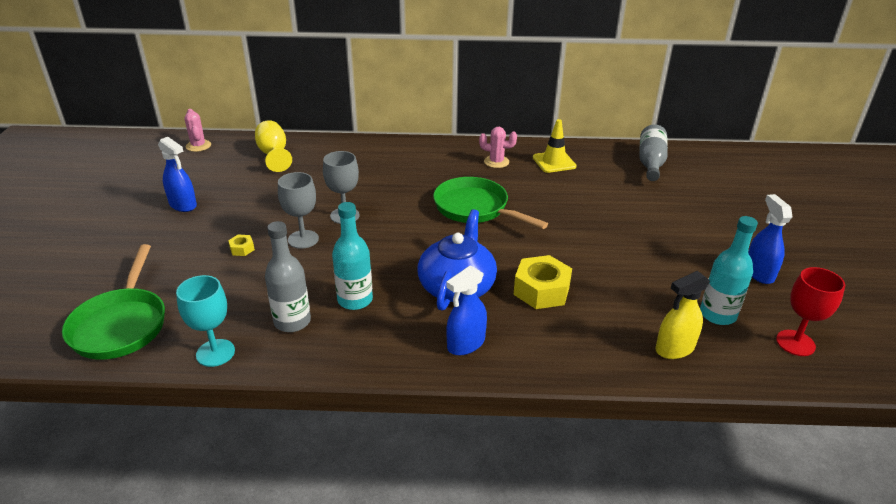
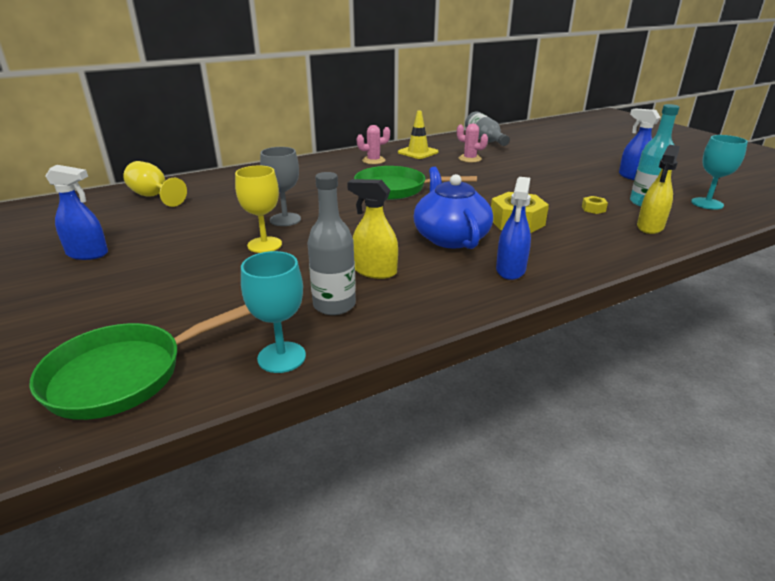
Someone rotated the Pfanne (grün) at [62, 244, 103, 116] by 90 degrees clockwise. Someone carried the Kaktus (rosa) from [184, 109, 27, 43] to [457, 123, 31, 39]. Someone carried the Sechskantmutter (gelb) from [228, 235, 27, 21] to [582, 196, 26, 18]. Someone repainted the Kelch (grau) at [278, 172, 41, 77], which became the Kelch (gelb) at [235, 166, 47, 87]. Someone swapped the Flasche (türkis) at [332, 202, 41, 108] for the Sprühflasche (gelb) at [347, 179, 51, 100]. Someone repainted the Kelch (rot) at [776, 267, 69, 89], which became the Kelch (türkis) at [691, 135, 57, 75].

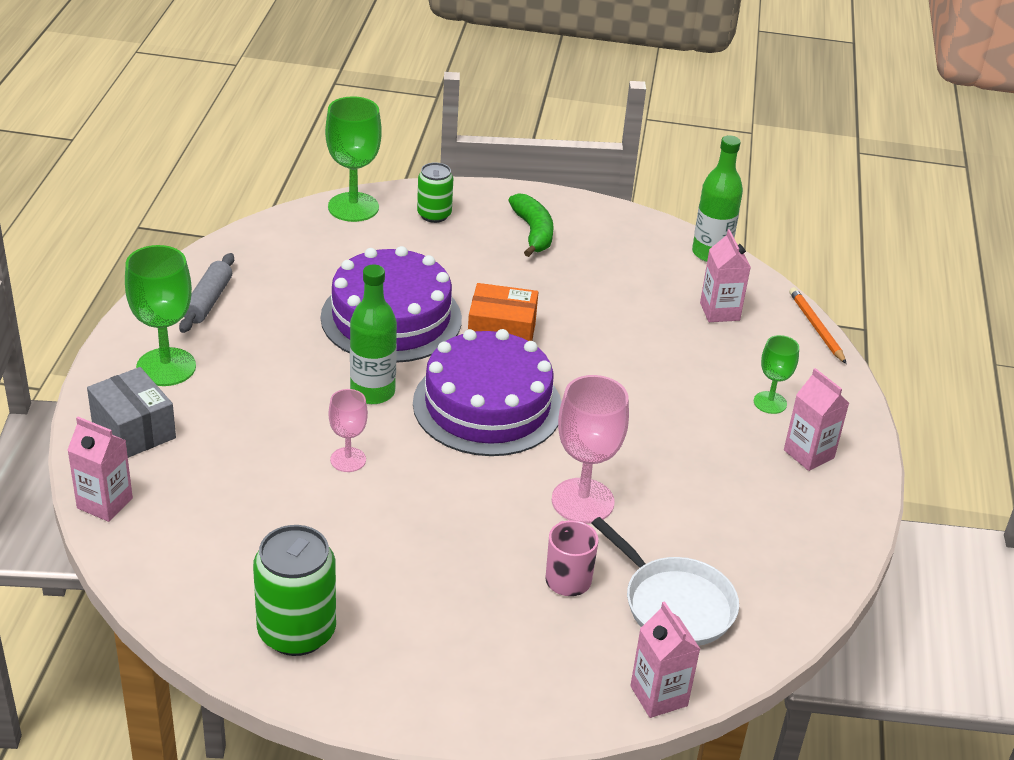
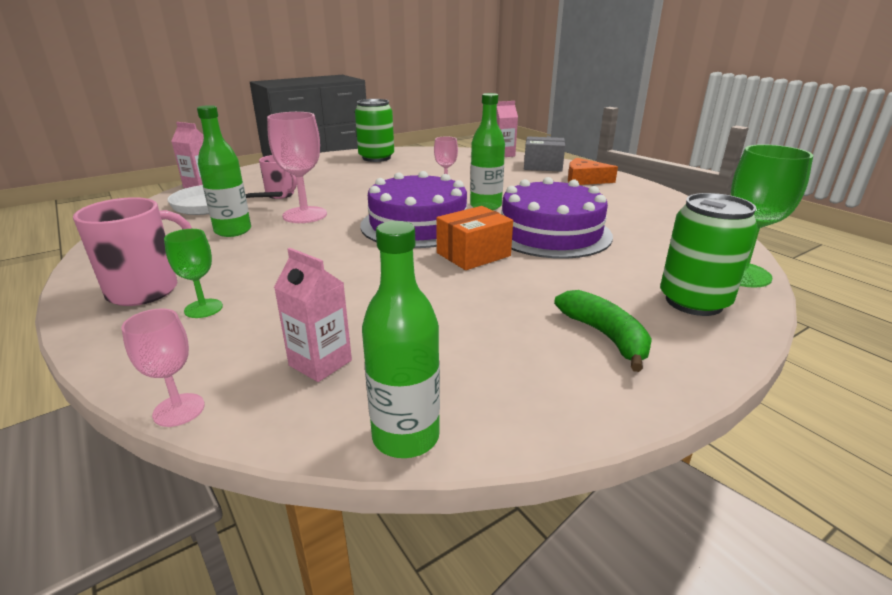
Someone swapped the Kelch (grün) at [125, 245, 71, 141] for the Käse (orange) at [568, 158, 50, 27]. Someone took away the Nudelholz (grau) at [179, 253, 55, 80]. Someone scaled the Dose (grün) at [417, 162, 36, 61] by 1.64. Someone rotated the Banane (grün) at [508, 193, 46, 64] by 150 degrees counterclockwise. Someone swapped the Getränkekarton (rosa) at [784, 368, 65, 103] for the Tasse (rosa) at [73, 197, 119, 109]. Someone swapped the Bleistift (orange) at [789, 287, 58, 77] for the Kelch (rosa) at [121, 308, 84, 119]. Someone put down the Flasche (grün) at [197, 105, 54, 132].

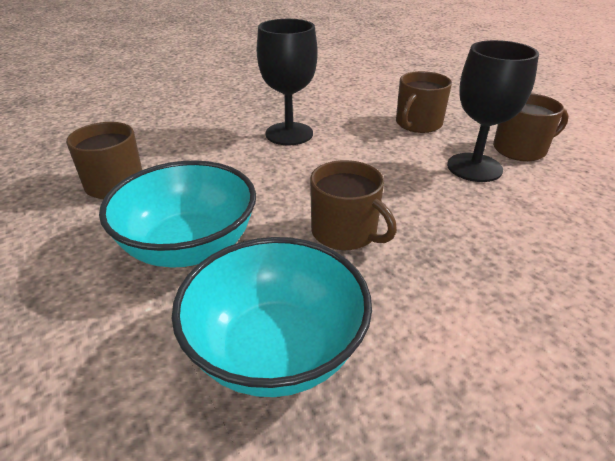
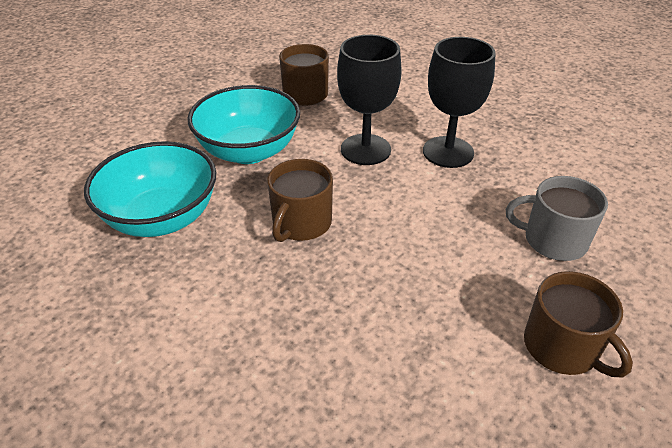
Someone repainted the Tasse (braun) at [396, 71, 56, 62], which became the Tasse (grau) at [506, 176, 102, 85]. Someone carried the Kelch (schwarz) from [447, 40, 92, 142] to [337, 35, 65, 130].

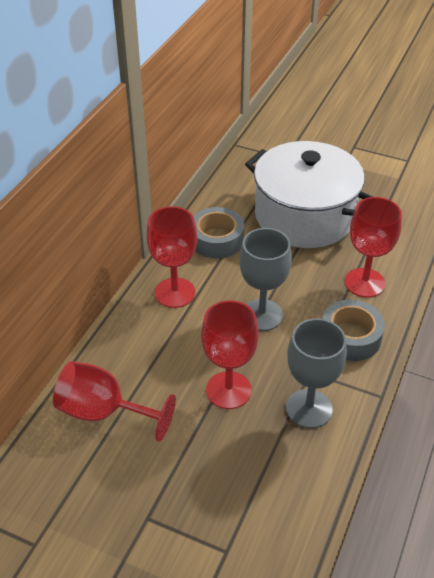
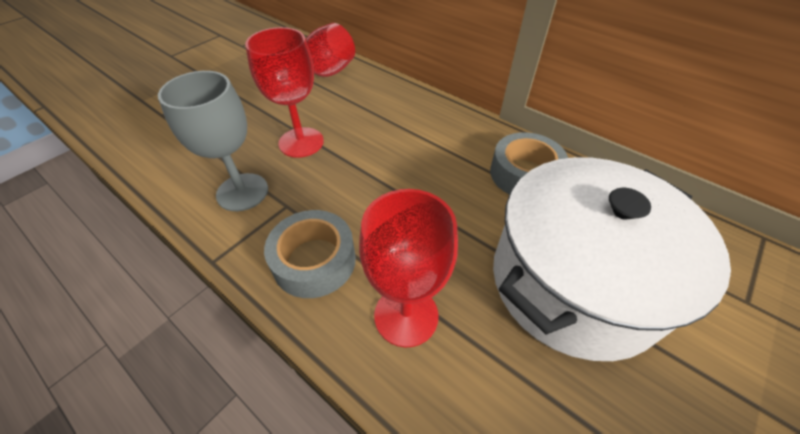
Someone took away the Kelch (rot) at [147, 206, 50, 102]. Someone took away the Kelch (grau) at [239, 228, 53, 103].

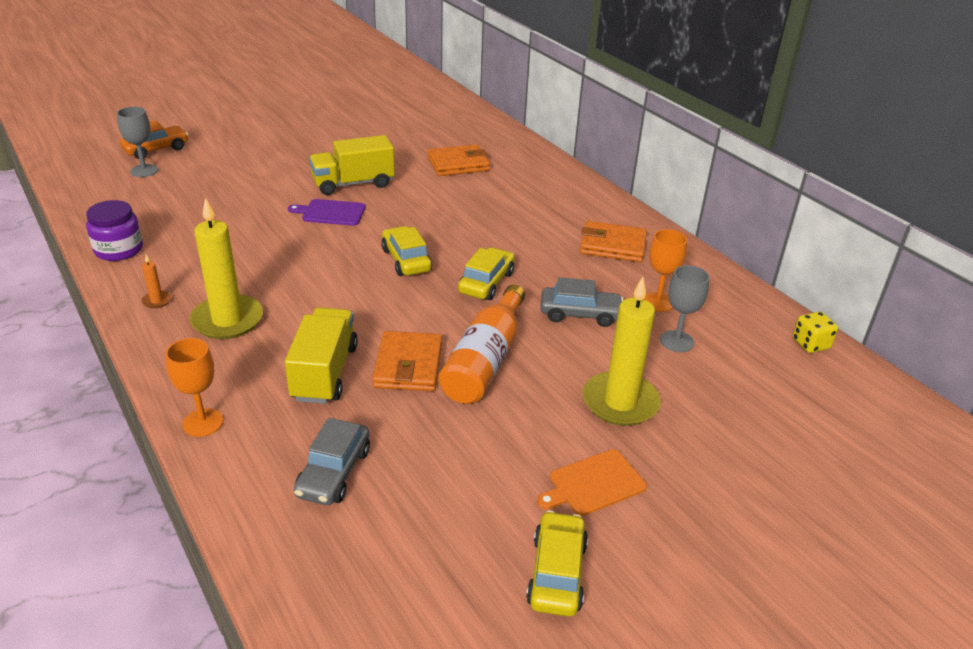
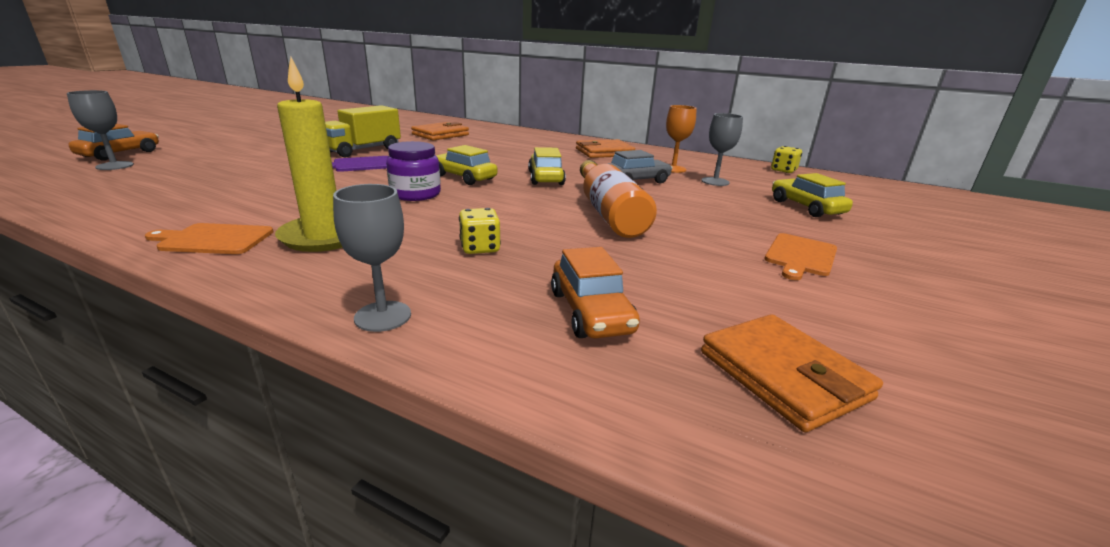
Someone carried the Einmachglas (lila) from [86, 200, 57, 61] to [386, 141, 55, 60]. Someone swapped the Kerze (orange) at [142, 255, 30, 53] for the Schneidebrett (orange) at [145, 223, 129, 31]. Someone repainted the Kelch (orange) at [166, 338, 57, 99], which became the Kelch (grau) at [333, 184, 78, 148]. Someone swapped the Lastwagen (gelb) at [285, 307, 73, 97] for the Spielwürfel (gelb) at [459, 208, 42, 46]. Someone repainted the Auto (grau) at [294, 418, 76, 87], which became the Auto (orange) at [551, 247, 89, 91]. Someone carried the Geldbörse (orange) from [372, 331, 70, 60] to [701, 314, 182, 118]. Someone carried the Auto (gelb) from [526, 511, 62, 106] to [772, 173, 81, 44]. Someone took away the Kerze (gelb) at [583, 277, 78, 149].

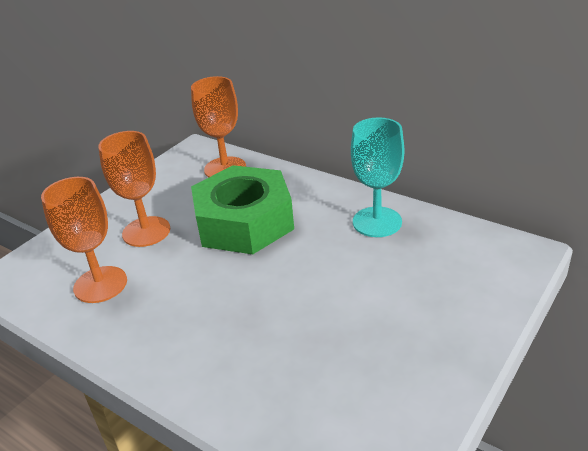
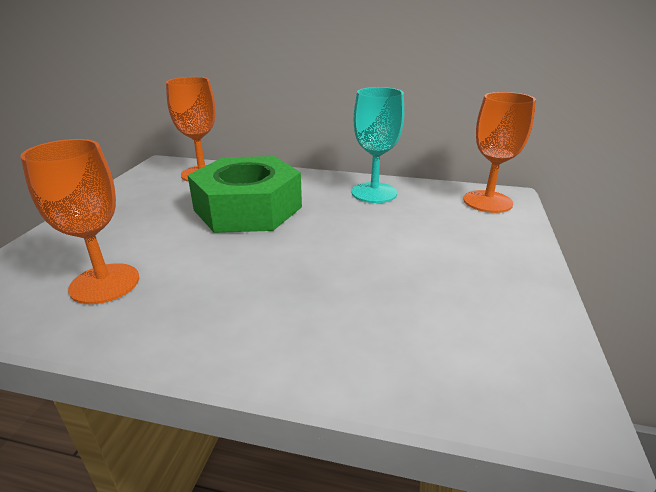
Someone carried the Kelch (orange) from [98, 131, 72, 116] to [463, 92, 73, 121].

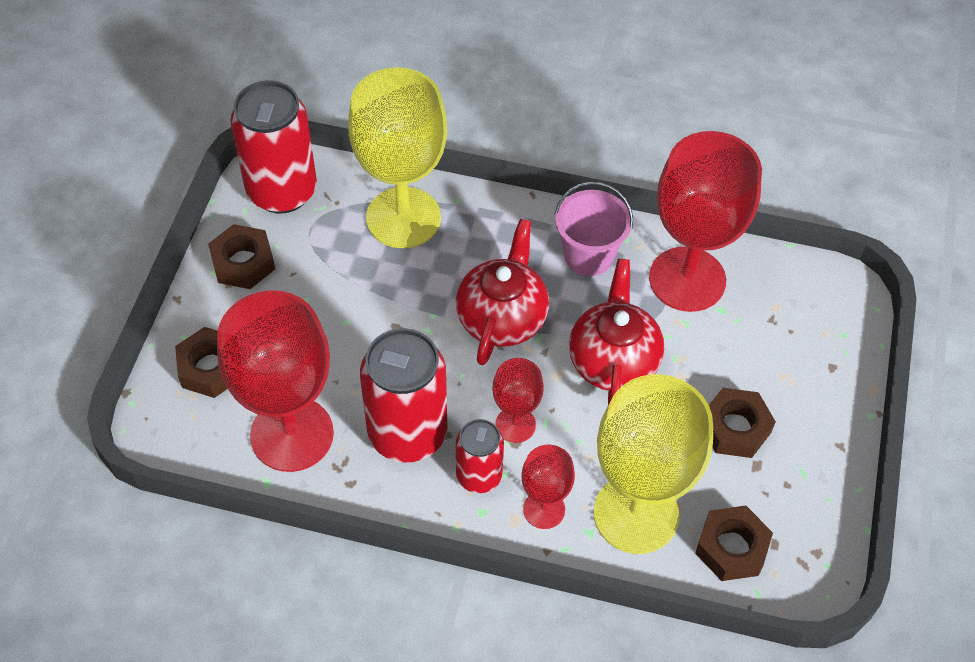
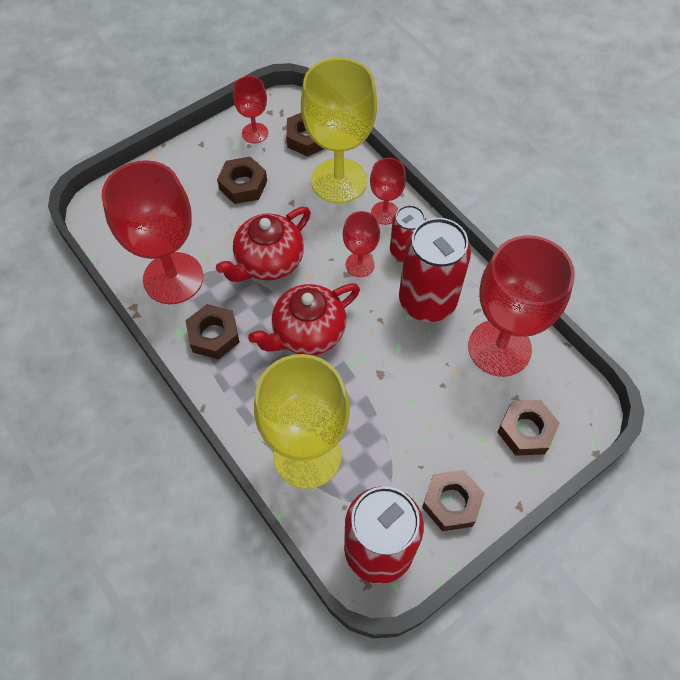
Someone swapped the Eimer (rosa) at [555, 181, 78, 95] for the Sechskantmutter (braun) at [186, 304, 54, 55]. Someone put down the Kelch (rot) at [233, 76, 35, 67].

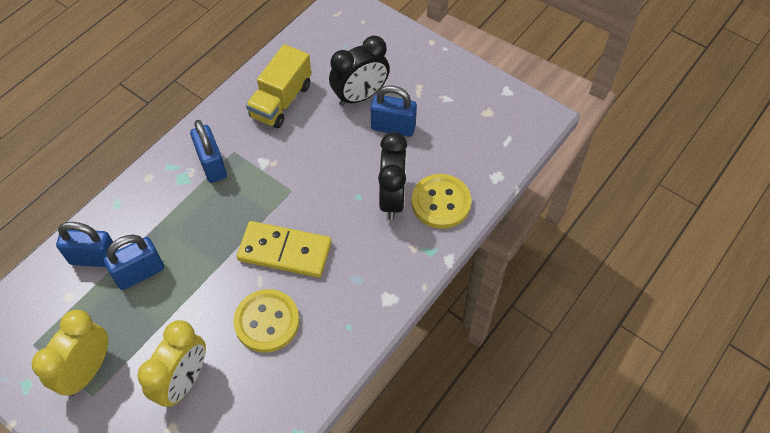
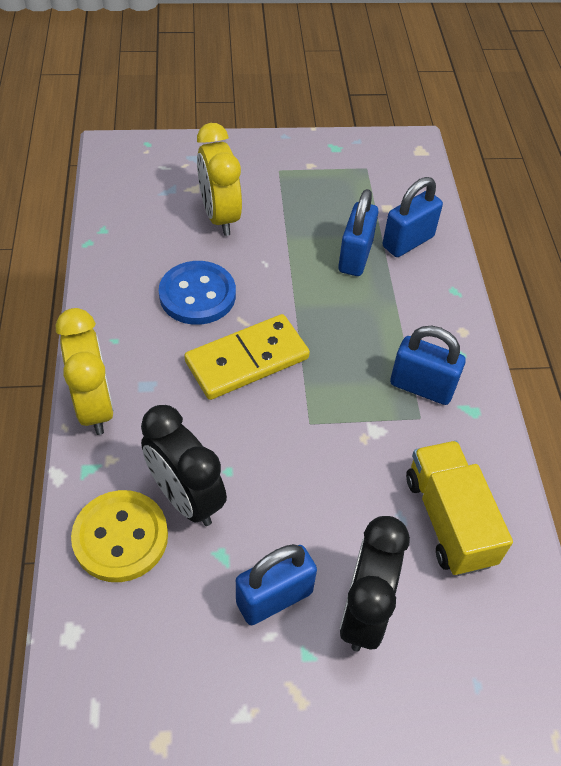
Someone carried the Wecker (gelb) from [31, 310, 77, 86] to [56, 308, 58, 127]. Someone repainted the Knopf (gelb) at [233, 289, 67, 64], which became the Knopf (blau) at [159, 261, 77, 64].

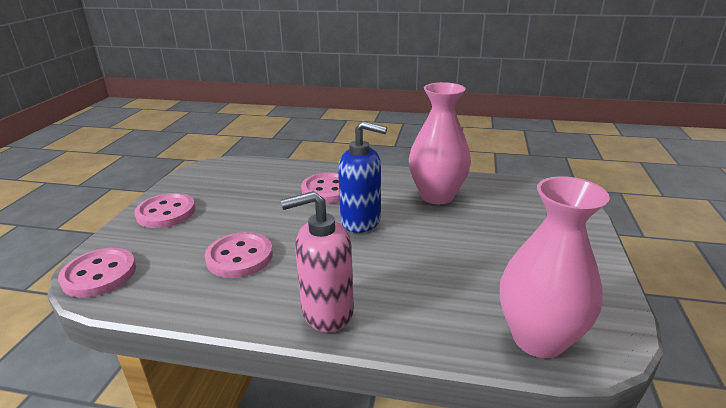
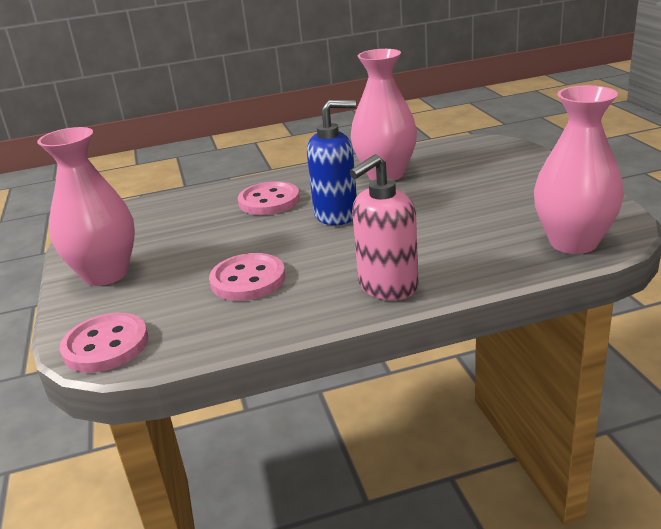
Someone swapped the Knopf (rosa) at [134, 193, 62, 35] for the Vase (rosa) at [37, 127, 98, 159].

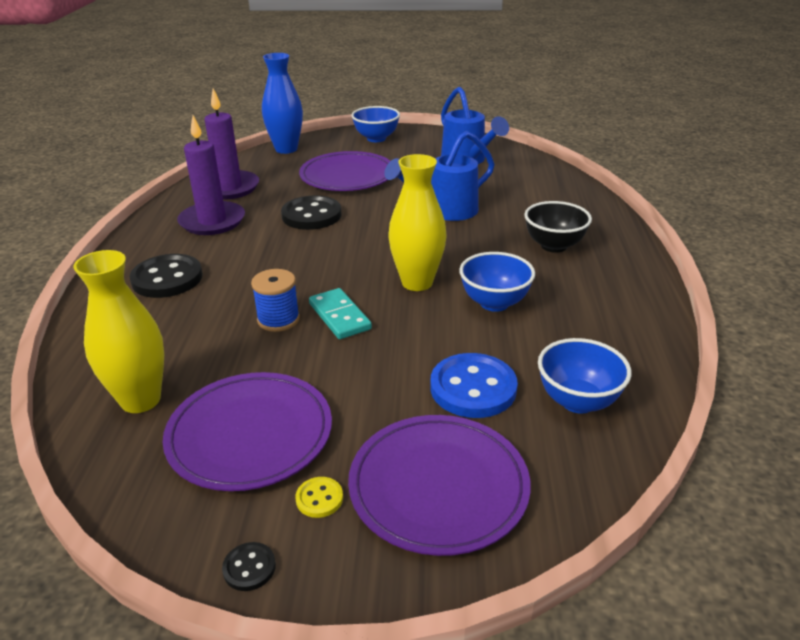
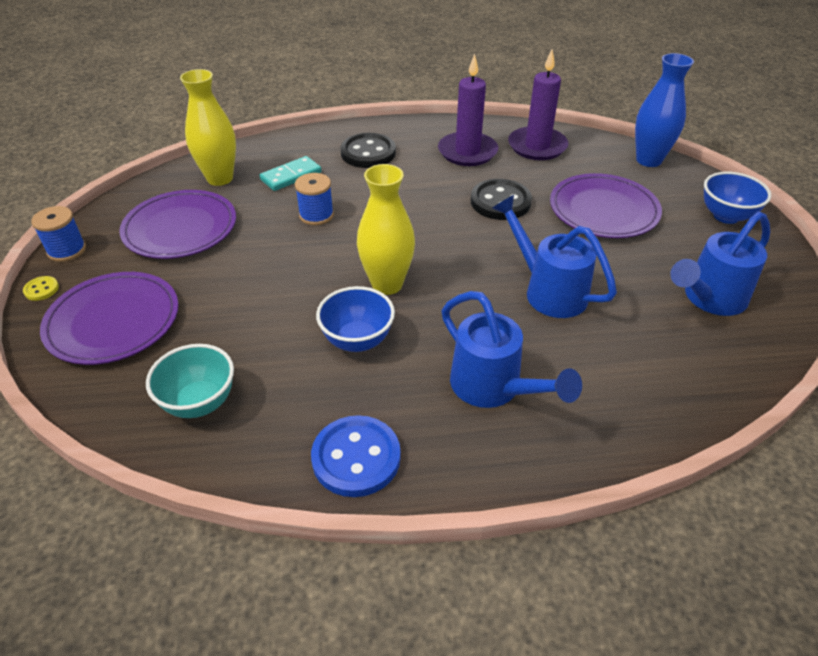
Someone swapped the Knopf (schwarz) at [222, 542, 54, 49] for the Garnrolle (blau) at [31, 206, 55, 56]. Someone carried the Knopf (gelb) from [295, 477, 48, 41] to [23, 276, 36, 25]. Someone carried the Dominostein (türkis) from [309, 288, 63, 51] to [259, 156, 62, 35]. Someone carried the Knopf (blau) from [430, 353, 88, 65] to [311, 415, 90, 82]. Someone swapped the Schüssel (schwarz) at [524, 201, 68, 52] for the Gießkanne (blau) at [442, 291, 140, 117]. Someone repainted the Schüssel (blau) at [538, 338, 94, 75], which became the Schüssel (türkis) at [146, 344, 88, 74].

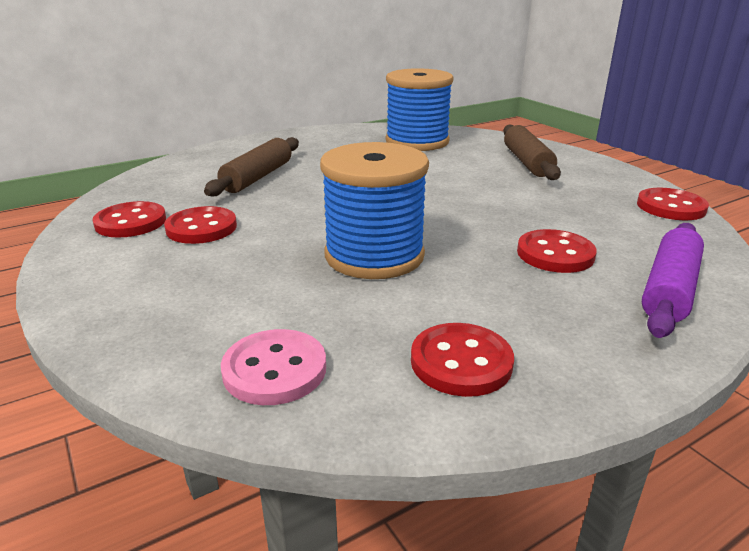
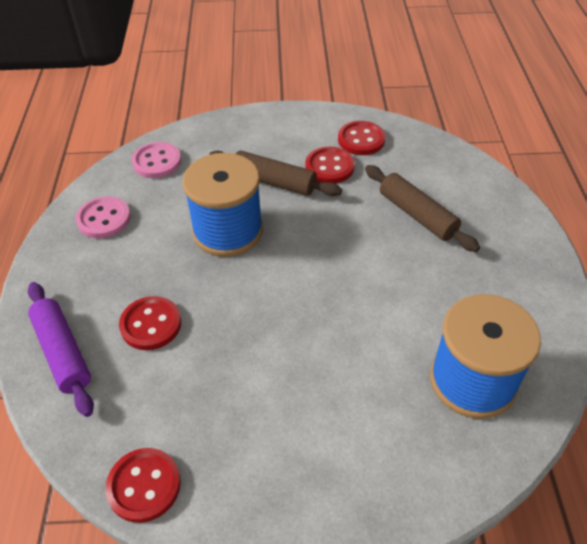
Someone repainted the Knopf (rot) at [411, 323, 103, 74], which became the Knopf (rosa) at [76, 196, 55, 43]. Someone carried the Nudelholz (braun) from [503, 124, 58, 56] to [209, 151, 133, 45].

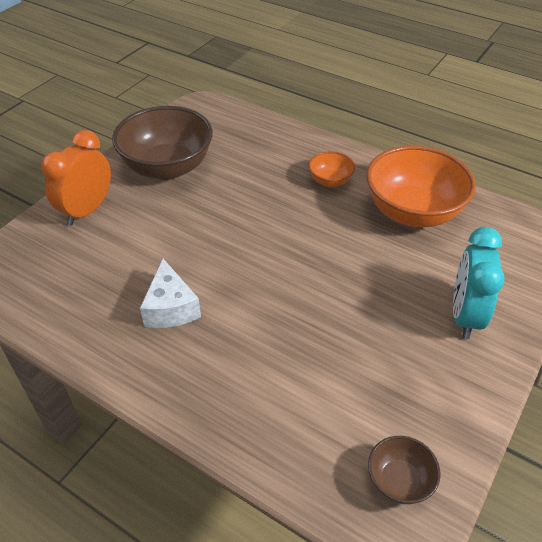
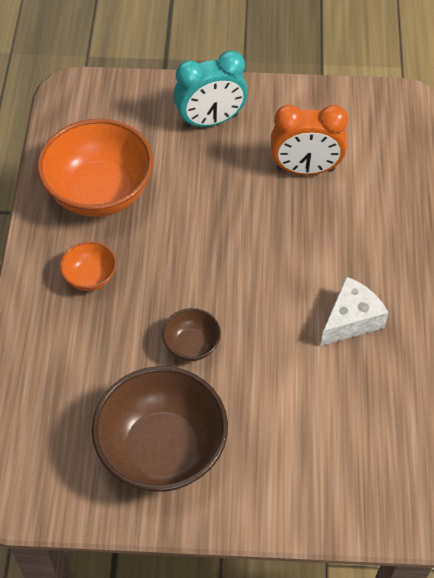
Someone carried the Wecker (orange) from [41, 130, 70, 96] to [271, 105, 77, 70]. Someone carried the Schüssel (braun) from [368, 436, 72, 68] to [162, 308, 59, 53].

